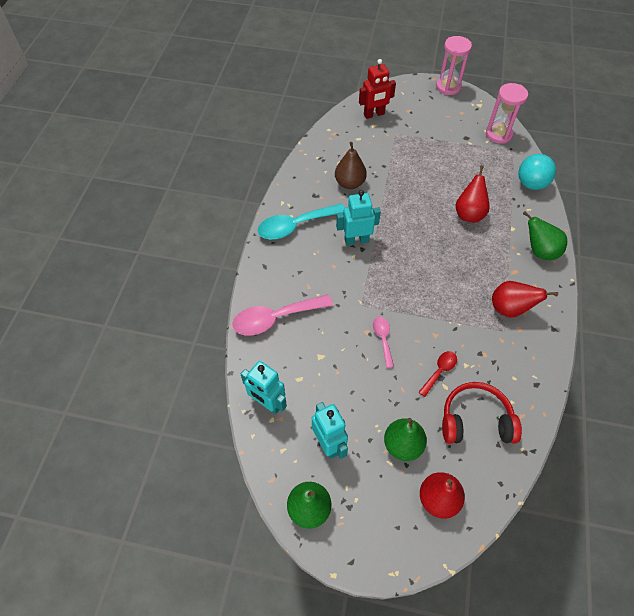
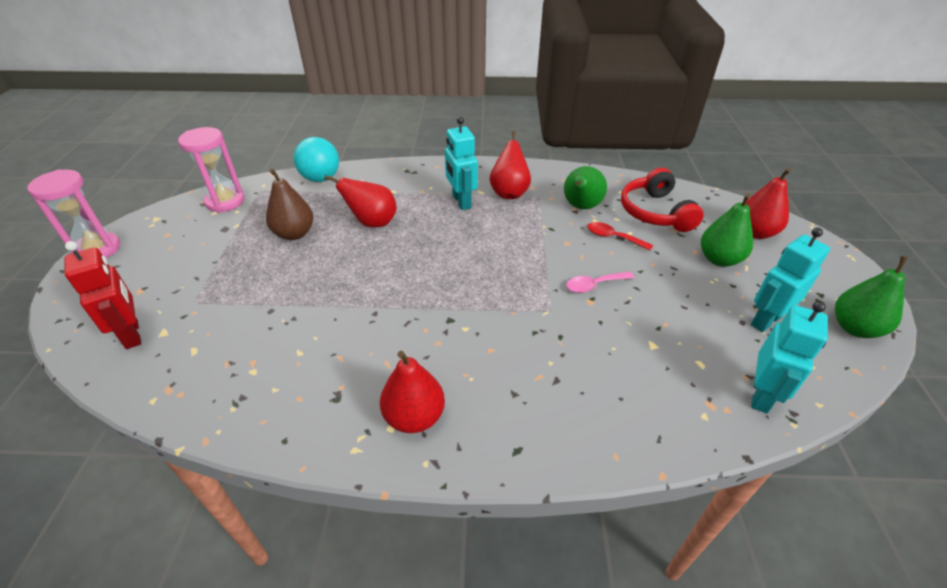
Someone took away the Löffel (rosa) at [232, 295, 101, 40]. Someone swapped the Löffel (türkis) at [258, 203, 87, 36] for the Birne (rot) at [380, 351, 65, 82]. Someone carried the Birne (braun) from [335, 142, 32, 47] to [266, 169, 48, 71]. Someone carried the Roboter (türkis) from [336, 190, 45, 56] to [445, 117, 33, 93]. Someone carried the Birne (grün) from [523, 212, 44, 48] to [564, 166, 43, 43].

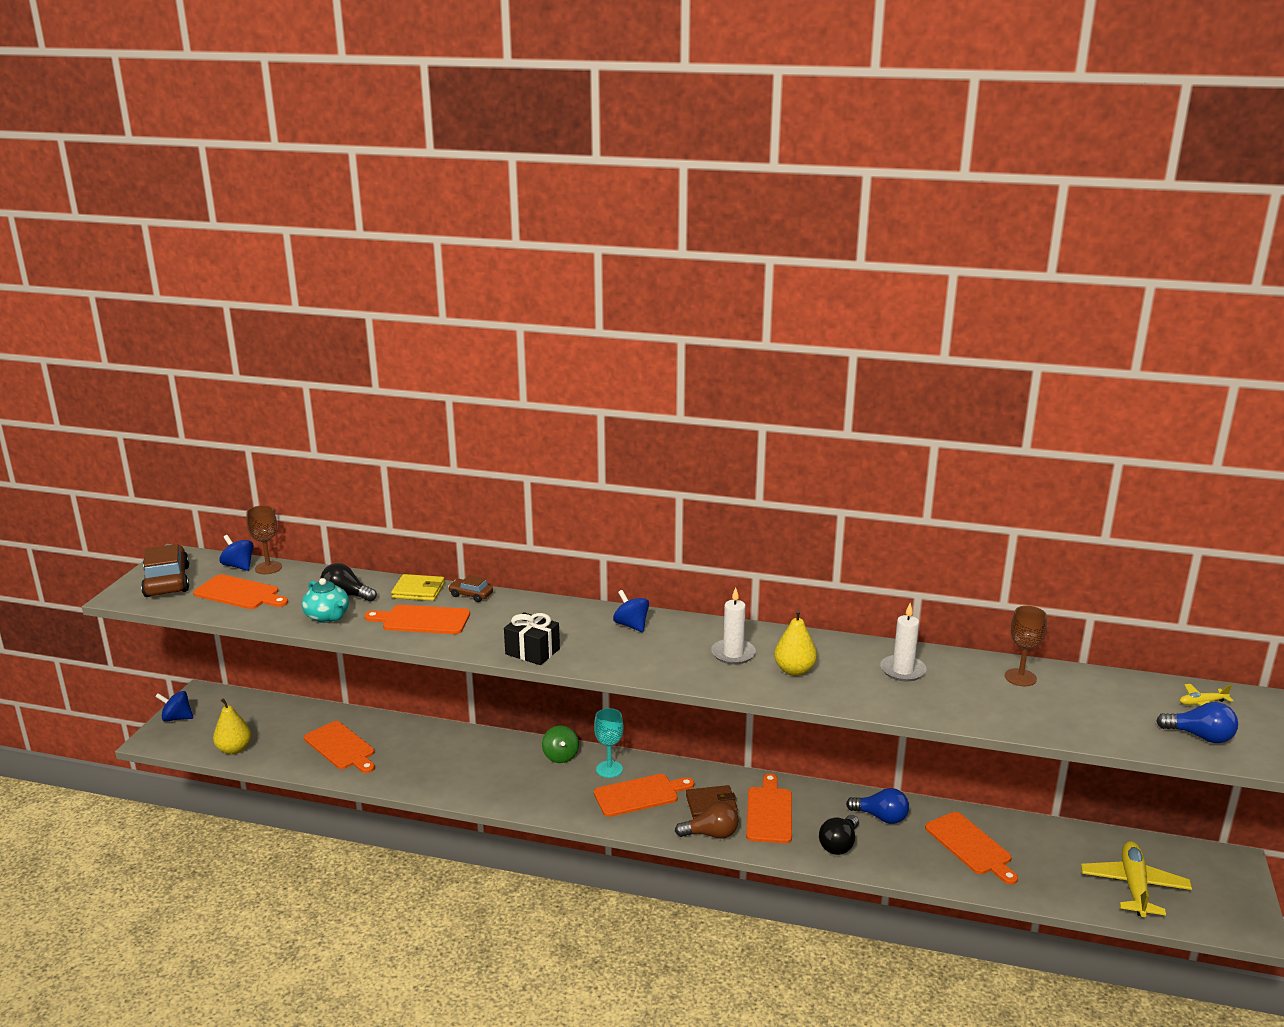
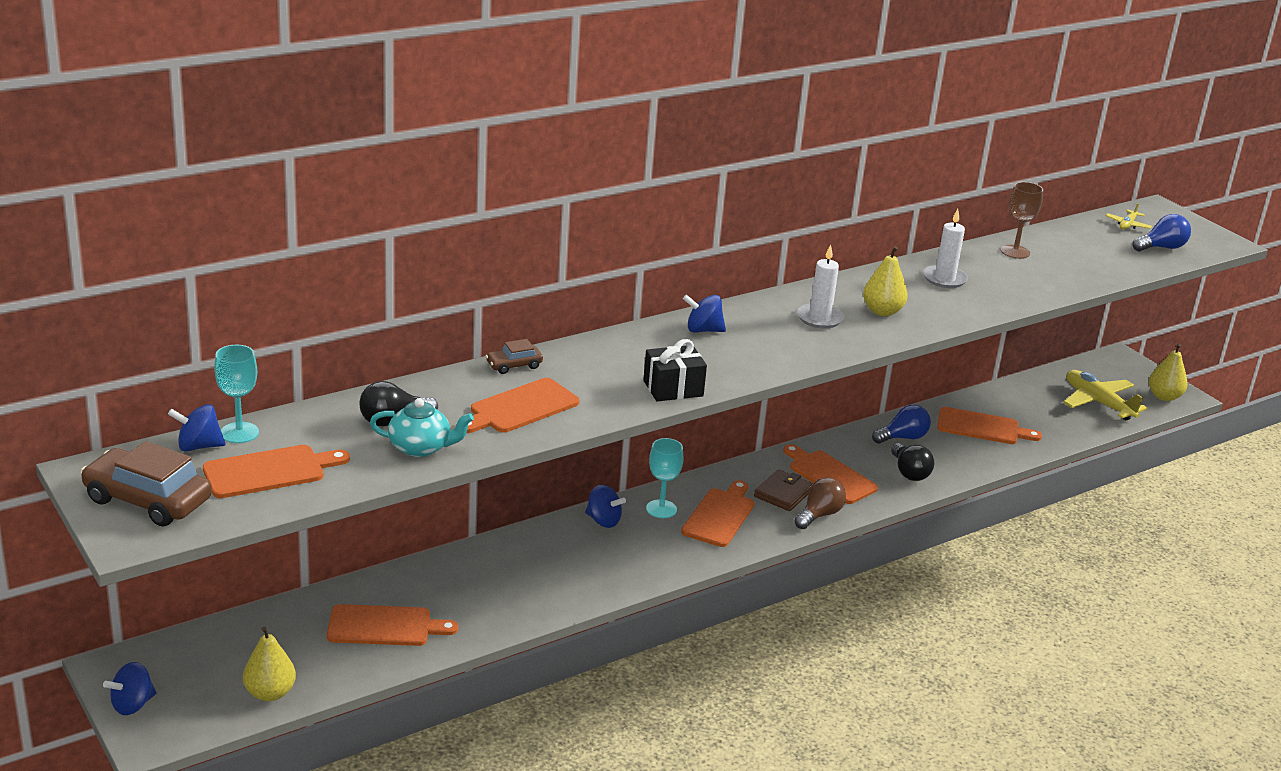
Someone repainted the Kelch (braun) at [246, 505, 36, 69], which became the Kelch (türkis) at [214, 345, 45, 98]. Someone took away the Geldbörse (gelb) at [391, 574, 54, 27]. Someone repainted the Kreisel (grün) at [542, 726, 37, 37], which became the Kreisel (blau) at [585, 485, 41, 43]. Someone put down the Birne (gelb) at [1149, 343, 38, 58].

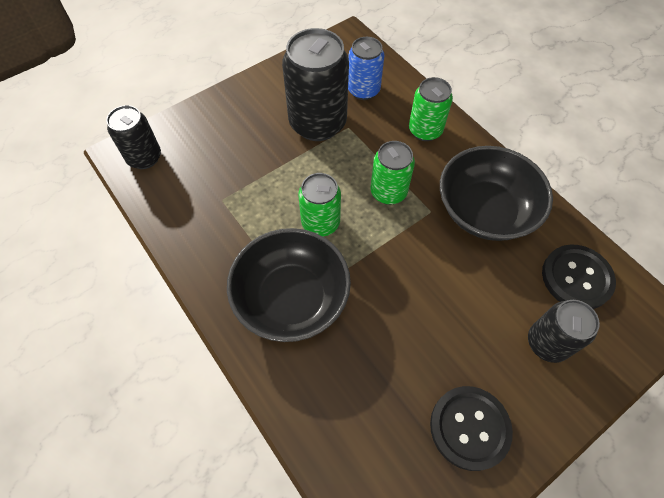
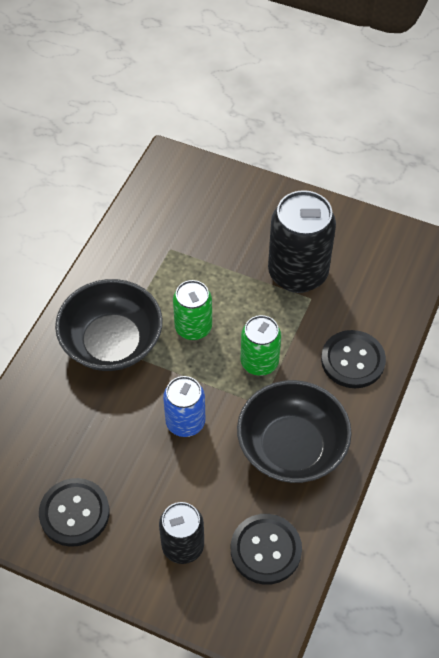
Someone took away the Dose (schwarz) at [106, 105, 55, 64]. Someone carried the Dose (blau) from [348, 37, 36, 63] to [163, 376, 42, 61]. Someone swapped the Dose (grün) at [409, 77, 44, 64] for the Knopf (schwarz) at [321, 330, 65, 58].

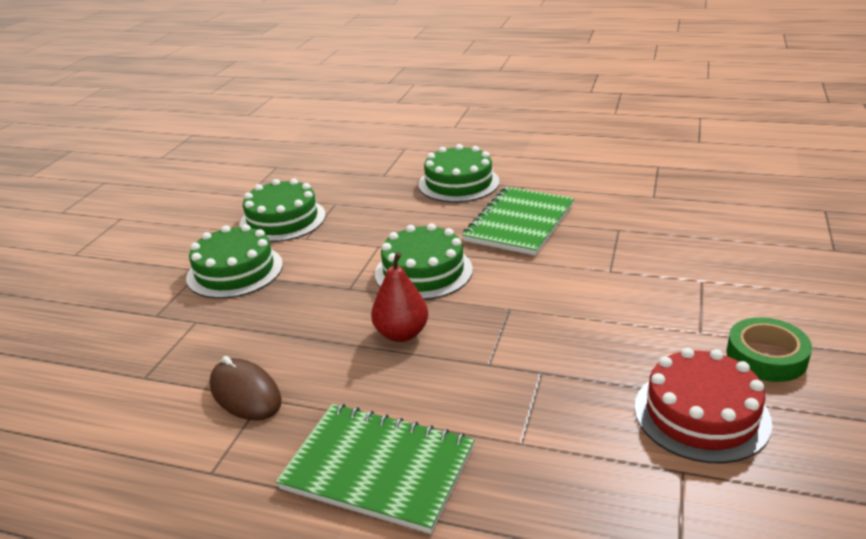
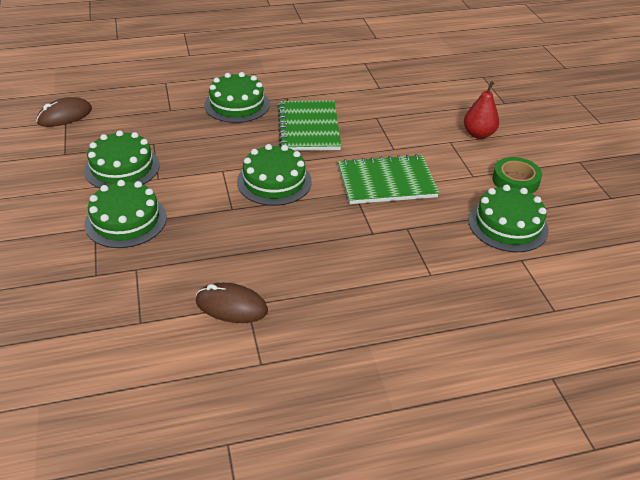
Someone carried the Notizbuch (grün) from [276, 404, 198, 130] to [338, 154, 101, 50]. Someone carried the Birne (rot) from [371, 252, 57, 90] to [464, 81, 35, 58]. Someone repainted the Kuchen (rot) at [634, 348, 138, 115], which became the Kuchen (grün) at [468, 185, 81, 67]. Someone put down the Computermaus (braun) at [36, 97, 56, 30].

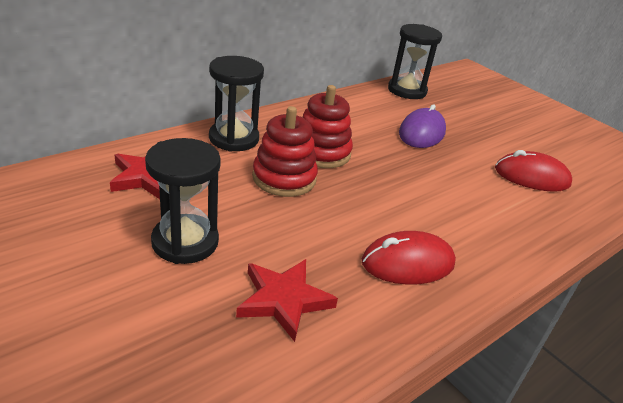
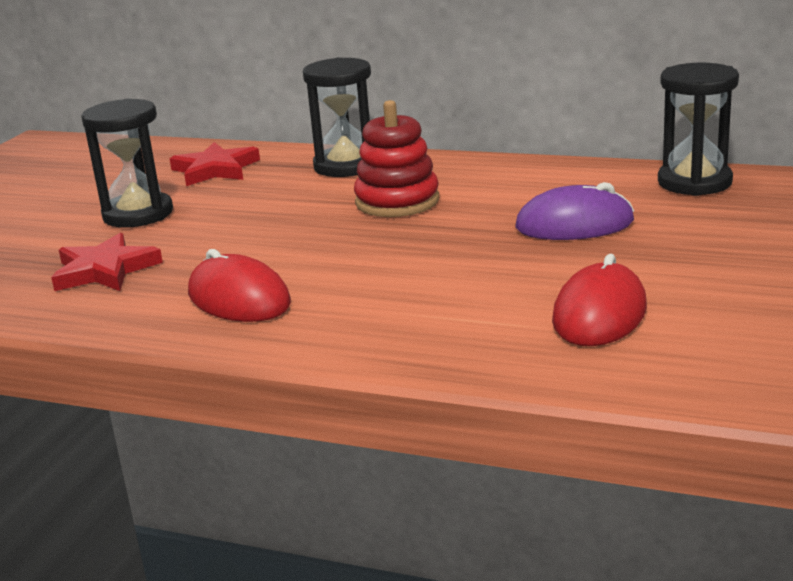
Someone took away the Stapelspielzeug (rot) at [252, 106, 66, 91]. Someone rotated the Computermaus (rot) at [495, 150, 77, 42] by 45 degrees clockwise.

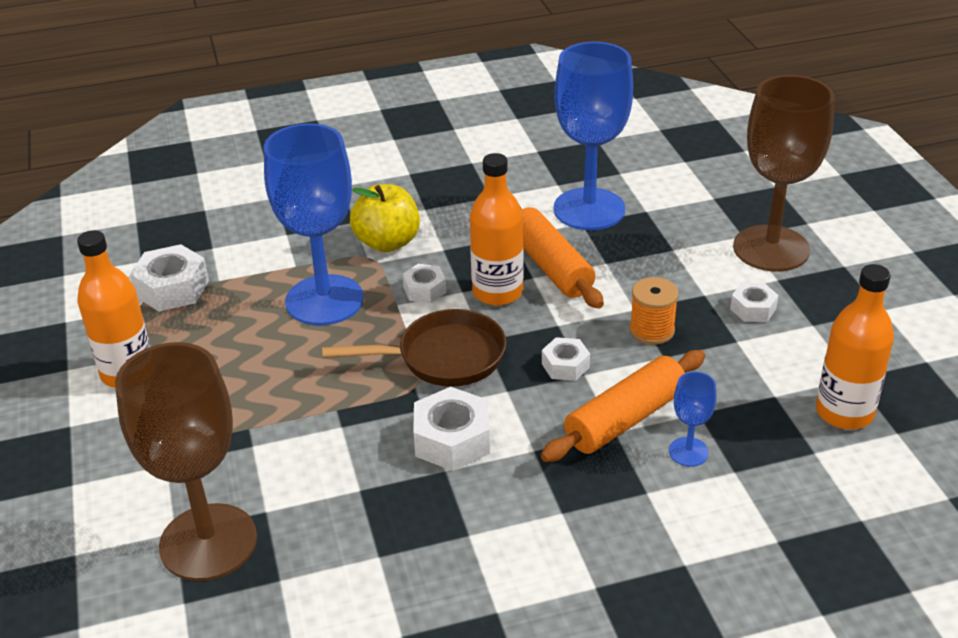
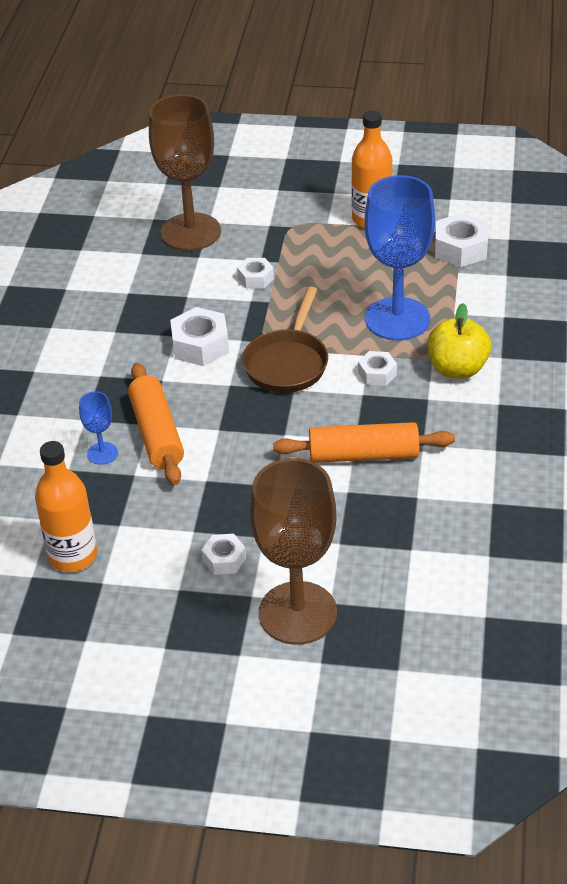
Someone took away the Flasche (orange) at [470, 153, 53, 153]. Someone carried the Sechskantmutter (weiß) from [542, 337, 48, 44] to [237, 258, 37, 30]. Someone took away the Kelch (blau) at [554, 42, 79, 188]. Someone took away the Garnrolle (orange) at [629, 277, 50, 68].

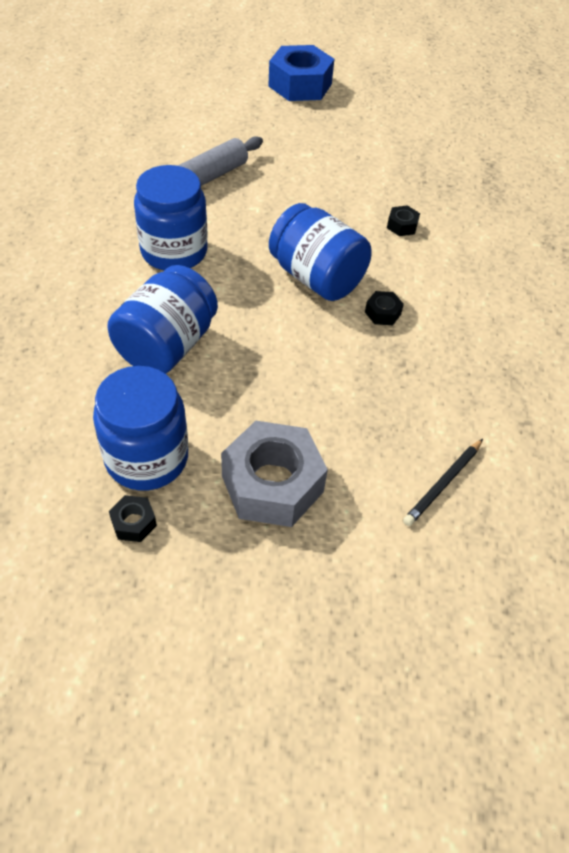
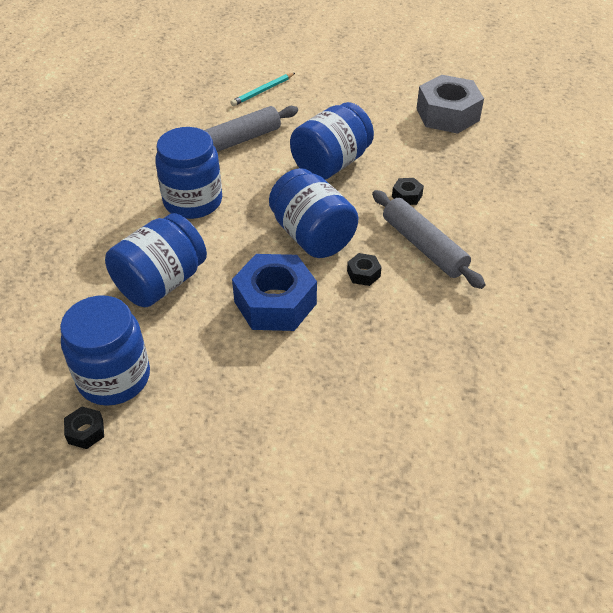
Someone carried the Sechskantmutter (grau) from [221, 421, 107, 106] to [416, 75, 68, 59]. Someone carried the Sechskantmutter (blau) from [268, 45, 66, 56] to [232, 254, 85, 77]. Someone took away the Bleistift (schwarz) at [403, 439, 80, 87]. Someone put down the Bleistift (türkis) at [230, 73, 65, 33]. Someone put down the Einmachglas (blau) at [290, 102, 84, 78]. Someone put down the Nudelholz (grau) at [372, 190, 114, 99].

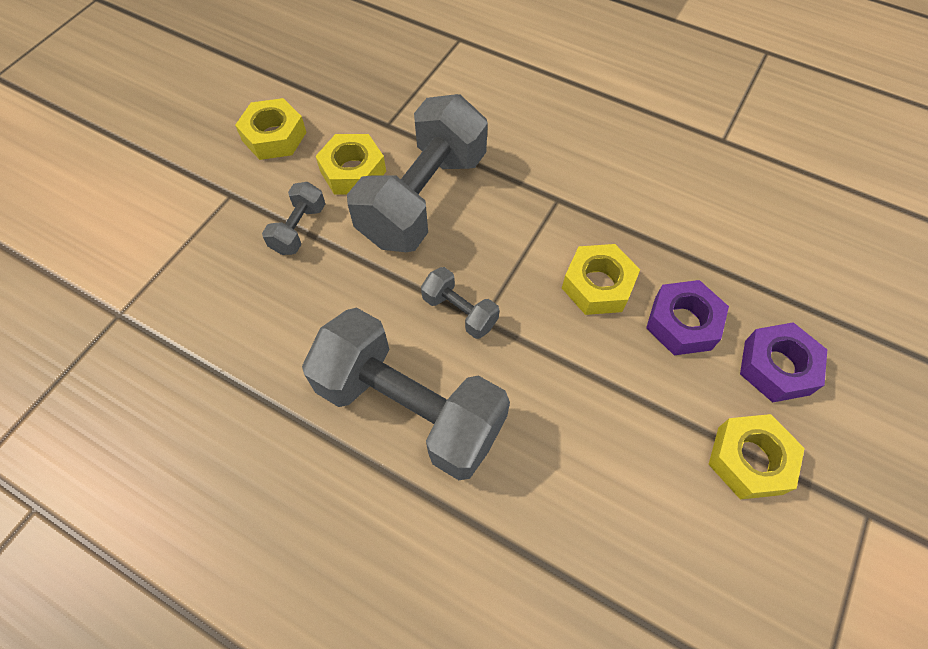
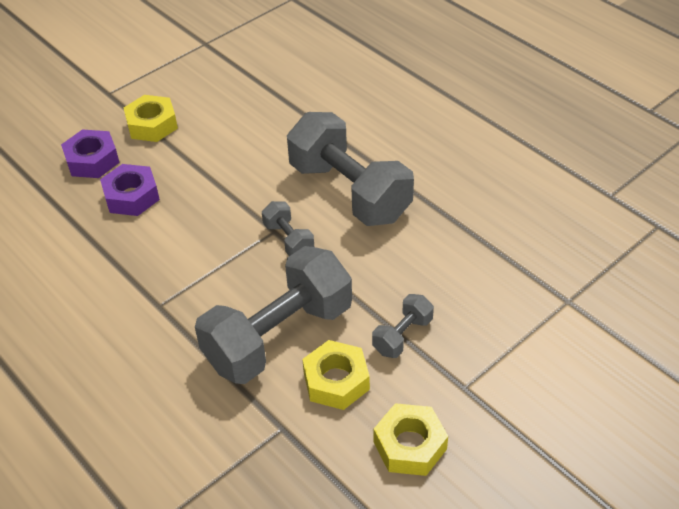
Someone took away the Sechskantmutter (gelb) at [562, 244, 78, 71].

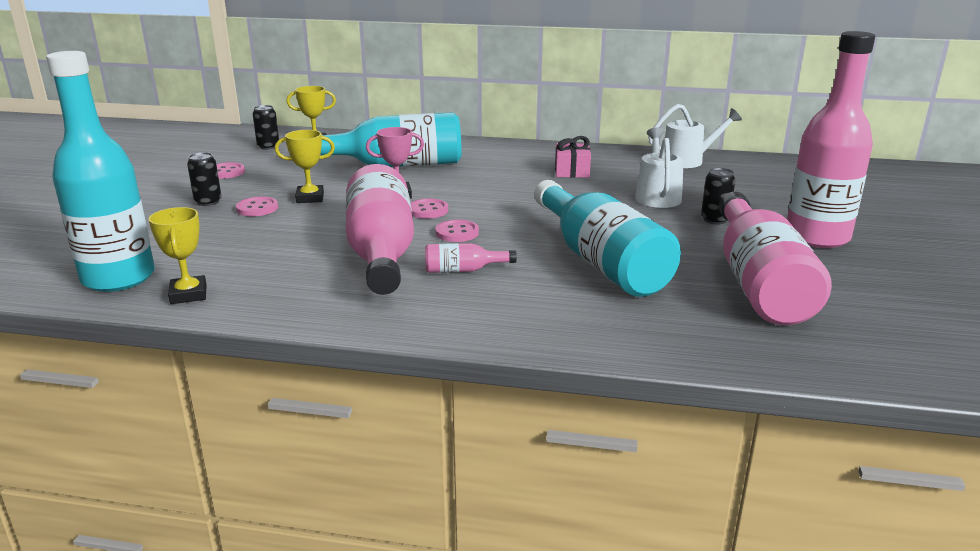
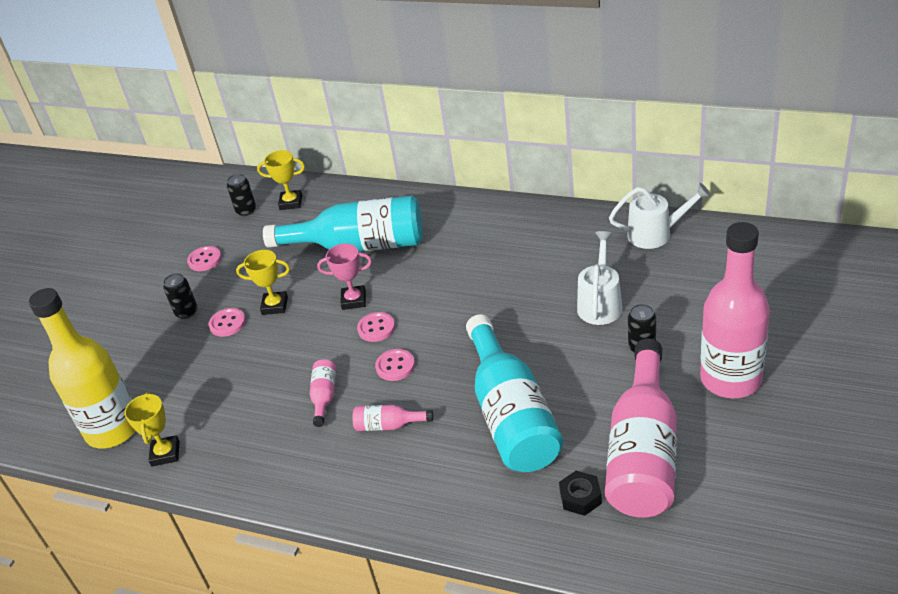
Someone repainted the Flasche (türkis) at [46, 51, 109, 241], which became the Flasche (gelb) at [29, 288, 106, 160]. Someone scaled the Flasche (rosa) at [345, 164, 69, 131] by 0.42. Someone took away the Geschenk (rosa) at [555, 136, 36, 42]. Someone put down the Sechskantmutter (schwarz) at [559, 471, 43, 45].

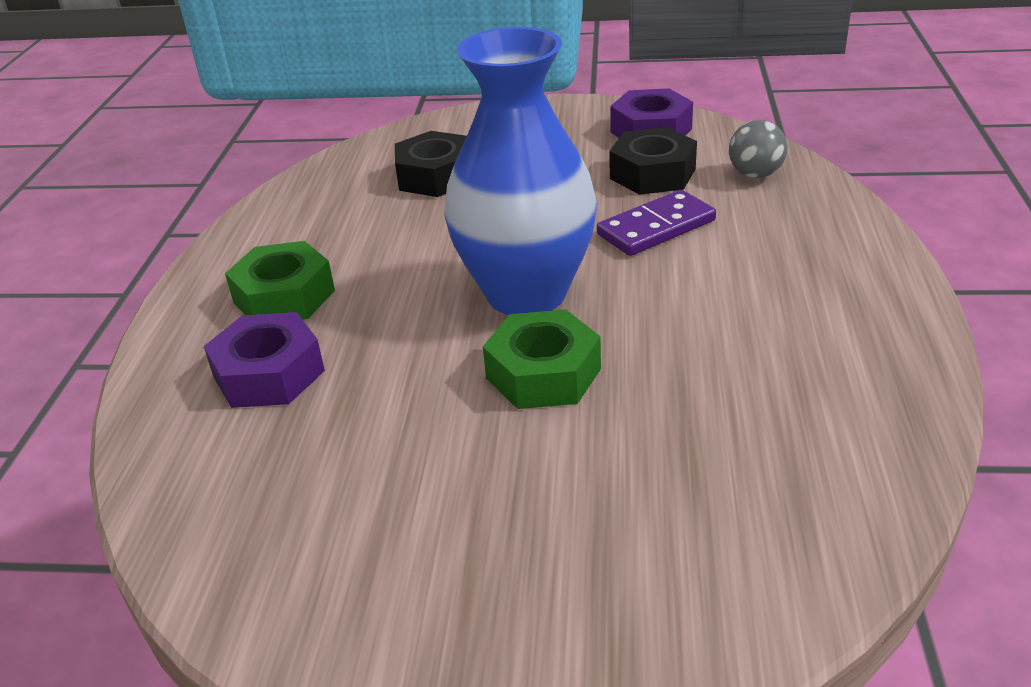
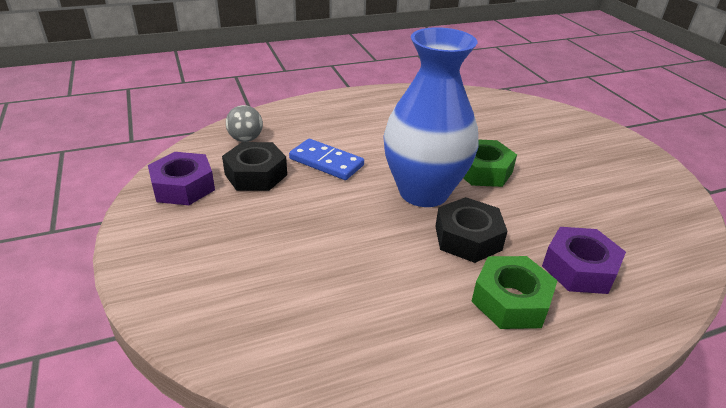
Someone carried the Sechskantmutter (schwarz) from [395, 131, 72, 66] to [435, 197, 73, 66]. Someone repainted the Dominostein (lila) at [597, 190, 119, 66], which became the Dominostein (blau) at [289, 139, 75, 41].

